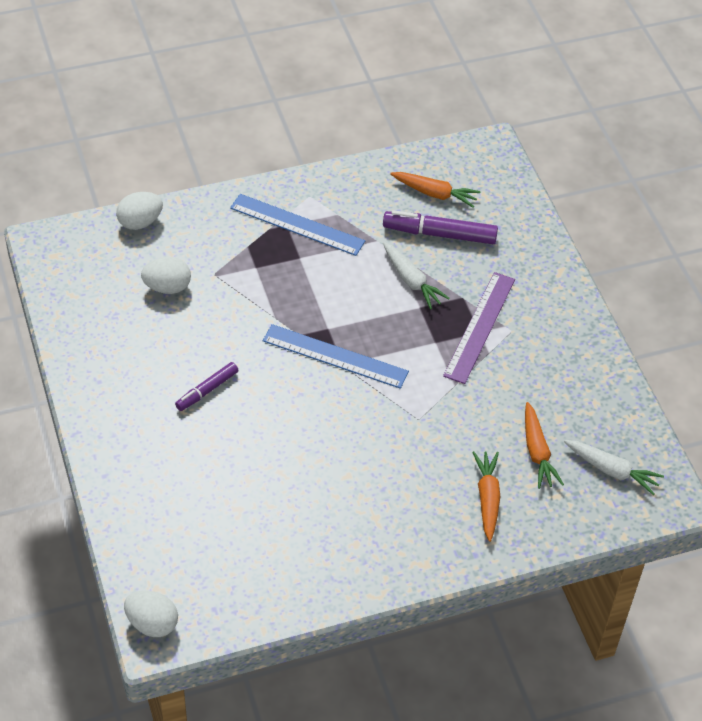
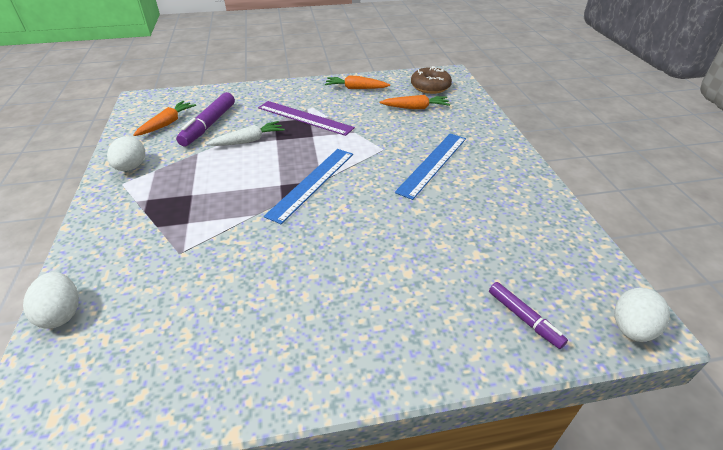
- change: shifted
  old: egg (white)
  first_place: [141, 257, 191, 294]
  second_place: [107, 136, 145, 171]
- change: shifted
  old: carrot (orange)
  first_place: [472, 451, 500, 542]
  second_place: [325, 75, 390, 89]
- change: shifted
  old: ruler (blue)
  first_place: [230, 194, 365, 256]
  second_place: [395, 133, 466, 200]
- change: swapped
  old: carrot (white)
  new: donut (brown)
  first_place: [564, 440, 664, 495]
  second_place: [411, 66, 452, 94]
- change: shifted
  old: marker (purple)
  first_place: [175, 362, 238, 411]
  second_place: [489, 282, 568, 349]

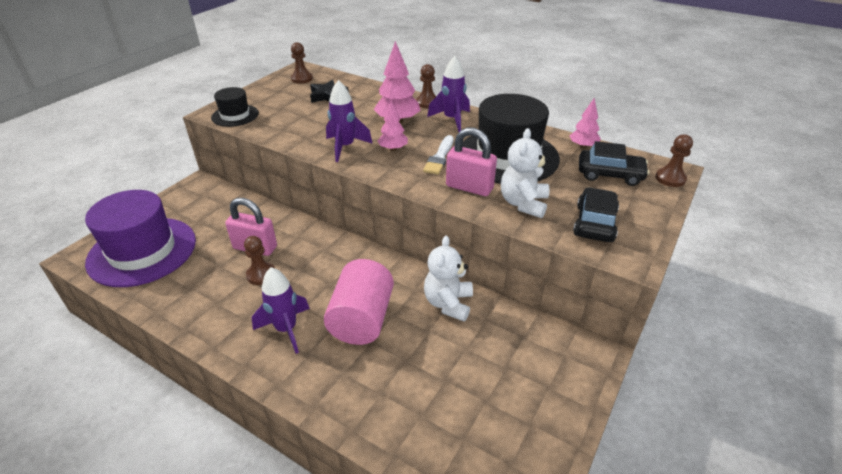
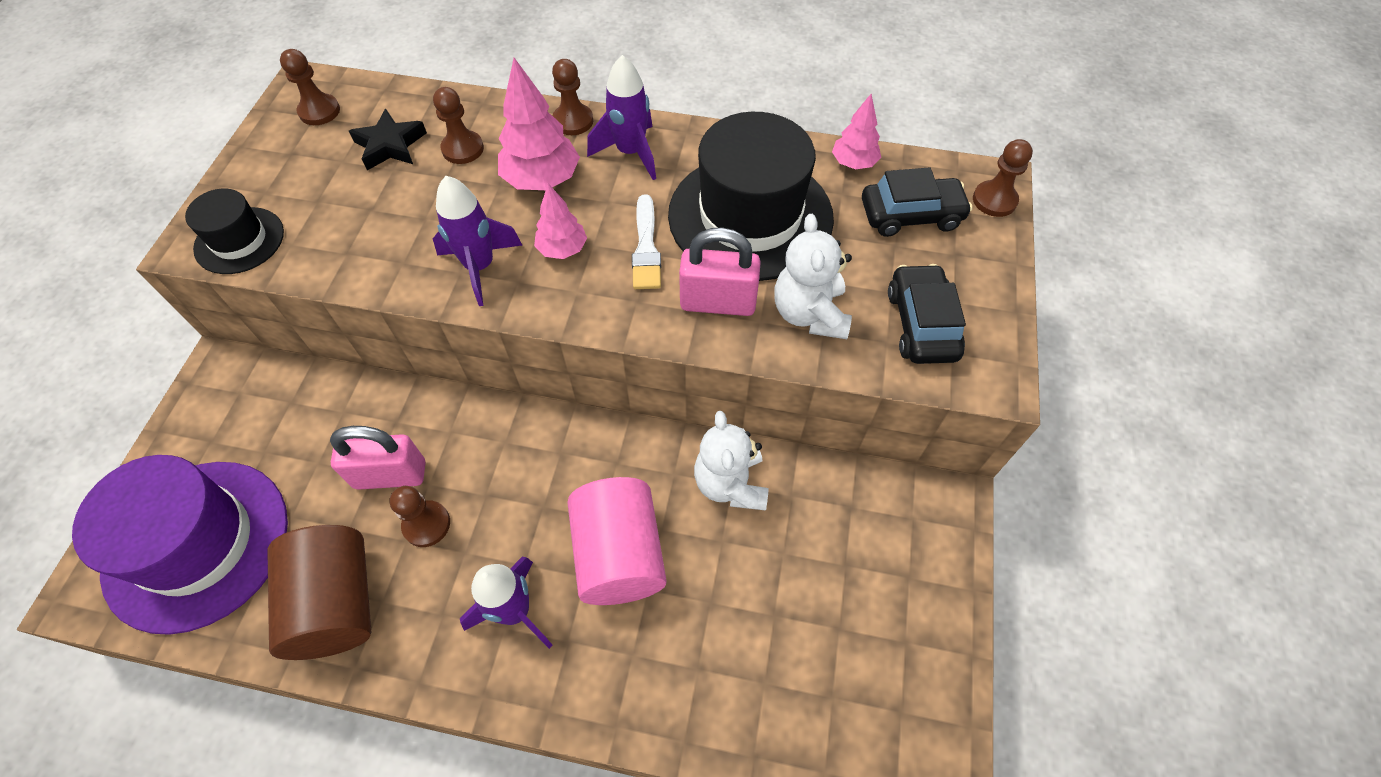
- change: new
  new: cylinder (brown)
  second_place: [268, 525, 371, 660]
- change: new
  new: pawn (brown)
  second_place: [433, 87, 484, 164]

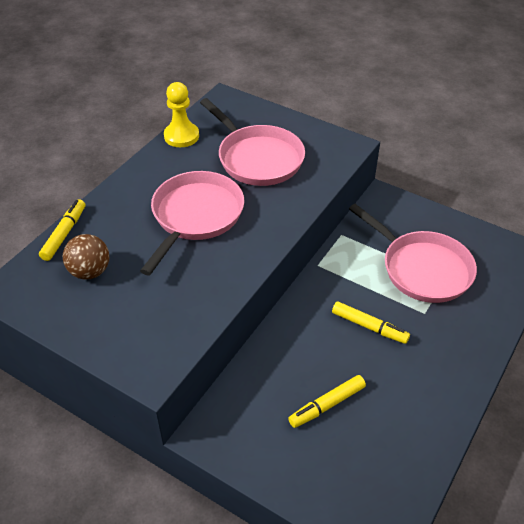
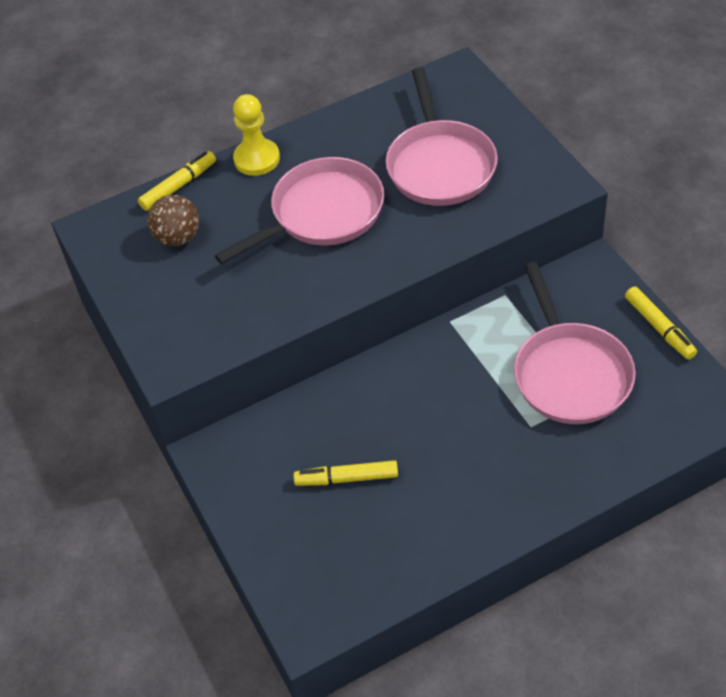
- change: shifted
  old: pawn (yellow)
  first_place: [164, 82, 199, 147]
  second_place: [233, 94, 280, 176]
- change: shifted
  old: marker (yellow)
  first_place: [332, 301, 410, 344]
  second_place: [625, 287, 697, 360]

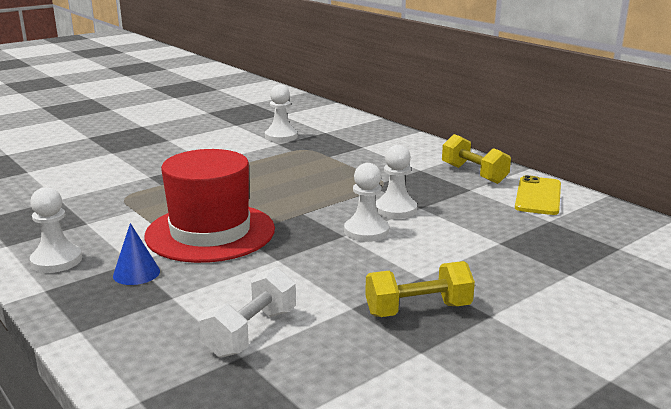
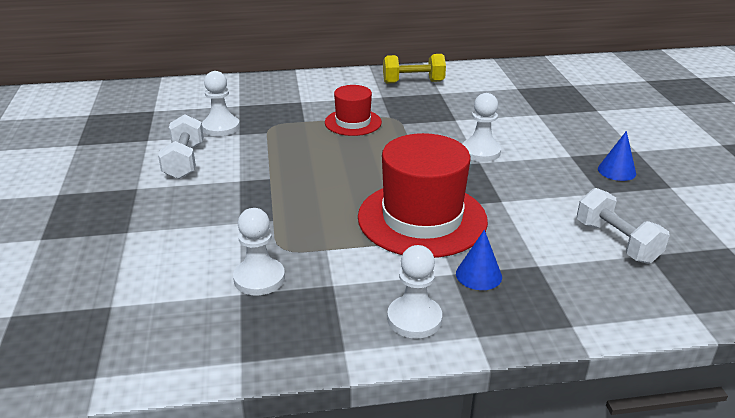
- change: new
  new: dumbbell (white)
  second_place: [158, 114, 204, 179]
- change: shifted
  old: pawn (white)
  first_place: [376, 145, 417, 219]
  second_place: [233, 208, 285, 295]
- change: new
  new: hat (red)
  second_place: [325, 85, 382, 136]
- change: swapped
  old: dumbbell (yellow)
  new: cone (blue)
  first_place: [365, 261, 475, 317]
  second_place: [598, 131, 636, 181]
- change: gone
  old: phone (yellow)
  first_place: [515, 175, 561, 215]

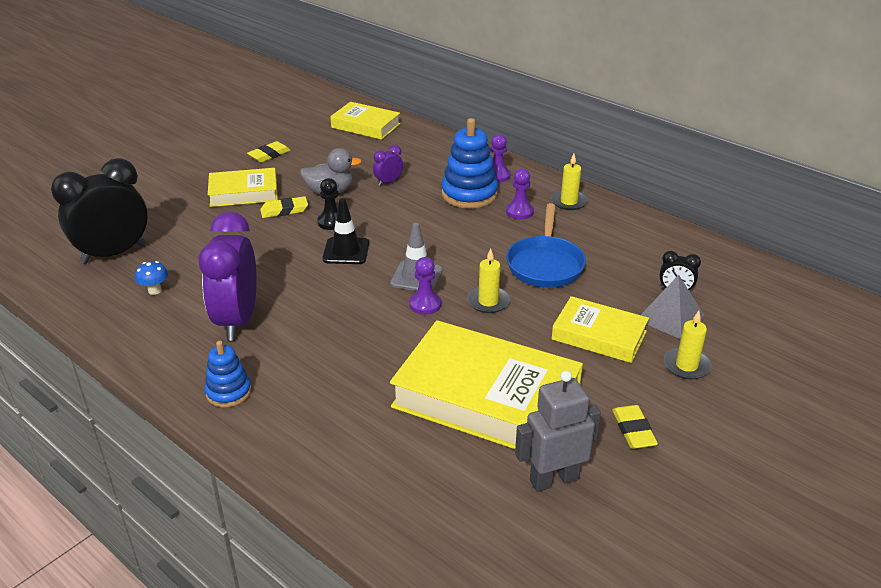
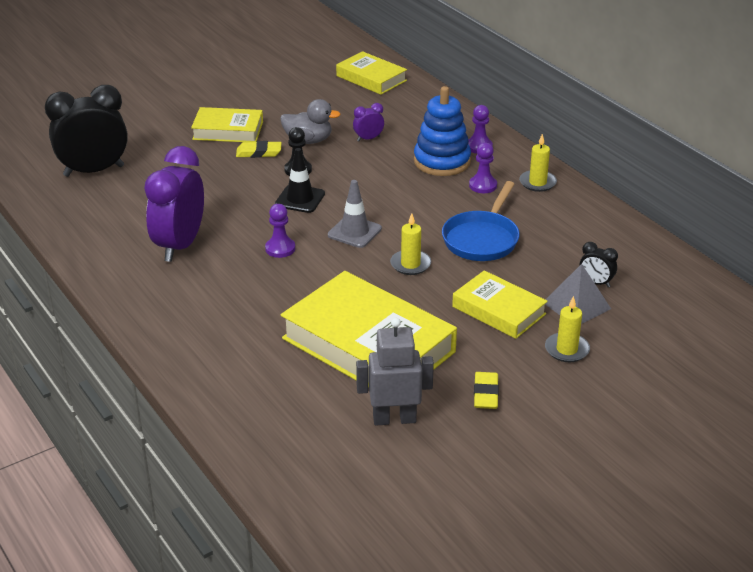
- change: shifted
  old: pawn (purple)
  first_place: [409, 257, 441, 315]
  second_place: [265, 204, 295, 258]
- change: gone
  old: mushroom (blue)
  first_place: [135, 261, 168, 295]
- change: gone
  old: stacking toy (blue)
  first_place: [204, 341, 251, 407]
- change: gone
  old: eraser (yellow)
  first_place: [247, 141, 291, 162]

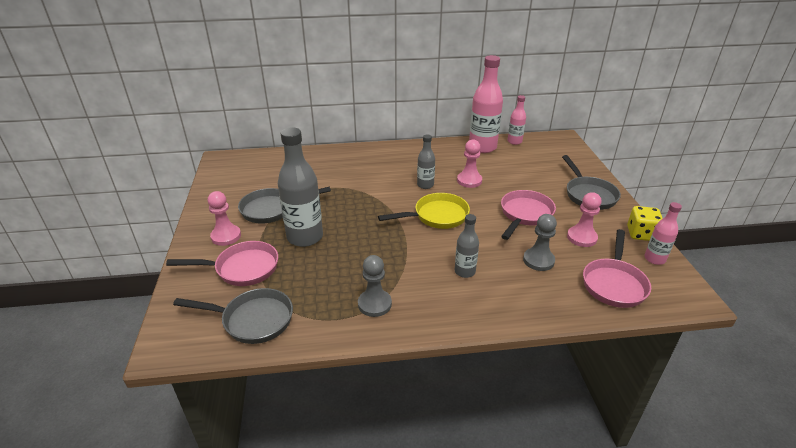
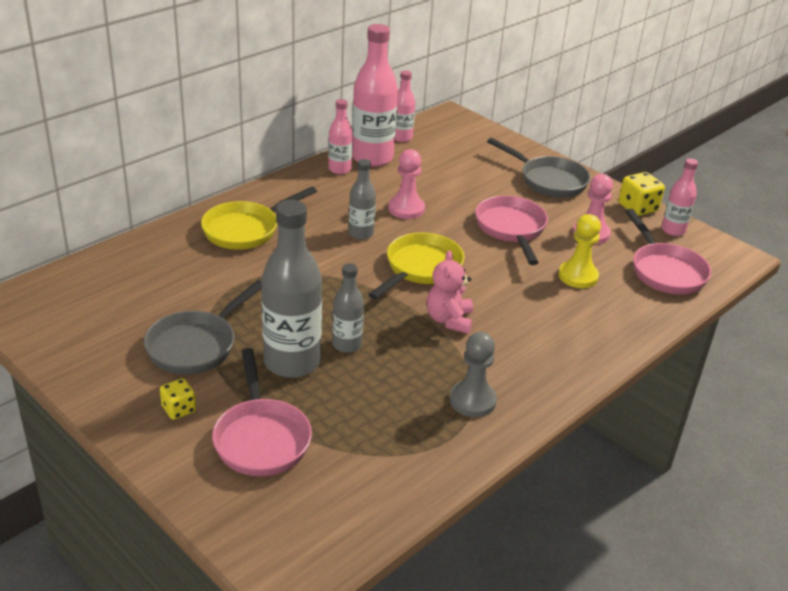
- change: swapped
  old: pawn (pink)
  new: dice (yellow)
  first_place: [208, 191, 241, 246]
  second_place: [160, 378, 196, 420]
- change: new
  new: pan (yellow)
  second_place: [201, 187, 317, 250]
- change: rotated
  old: pan (pink)
  first_place: [166, 241, 278, 286]
  second_place: [212, 348, 312, 476]
  degrees: 120
- change: new
  new: bottle (pink)
  second_place: [328, 99, 353, 174]
- change: shifted
  old: bottle (grey)
  first_place: [455, 214, 479, 278]
  second_place: [332, 263, 364, 353]
- change: new
  new: teddy bear (pink)
  second_place: [427, 251, 473, 334]
- change: repainted
  old: pawn (grey)
  new: pawn (yellow)
  first_place: [523, 214, 557, 271]
  second_place: [558, 214, 601, 288]
- change: gone
  old: pan (grey)
  first_place: [173, 288, 293, 344]

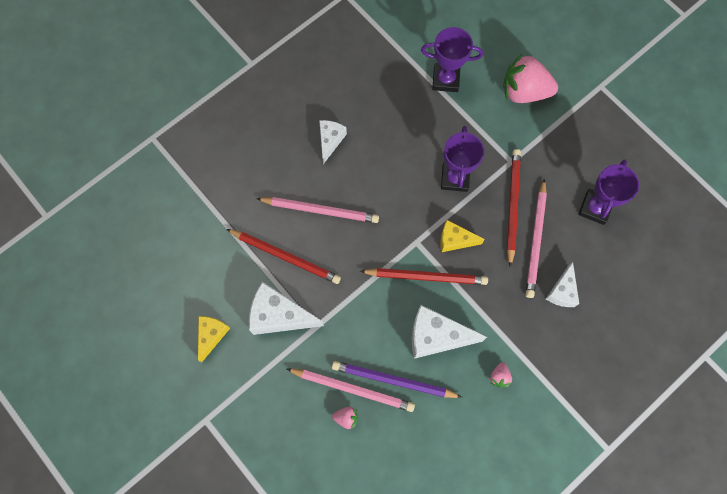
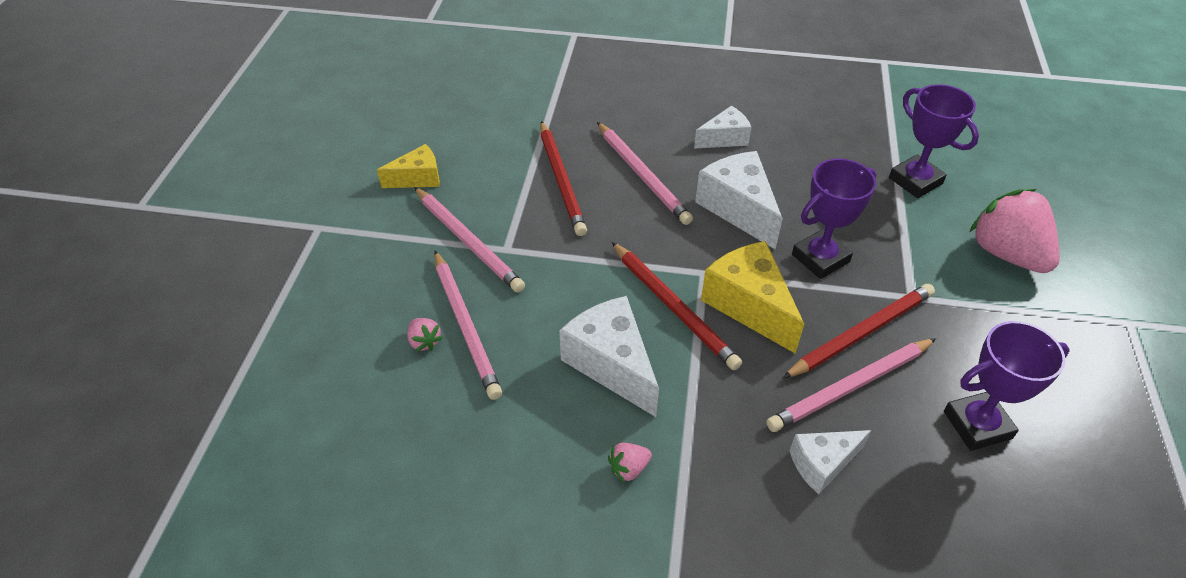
- change: new
  new: pencil (pink)
  second_place: [414, 187, 525, 293]
- change: shifted
  old: cheese (white)
  first_place: [249, 282, 324, 335]
  second_place: [695, 151, 783, 249]
- change: scaled
  old: cheese (yellow)
  first_place: [440, 220, 485, 252]
  second_place: [701, 241, 804, 354]
  factor: 1.64
- change: gone
  old: pencil (purple)
  first_place: [332, 361, 463, 398]

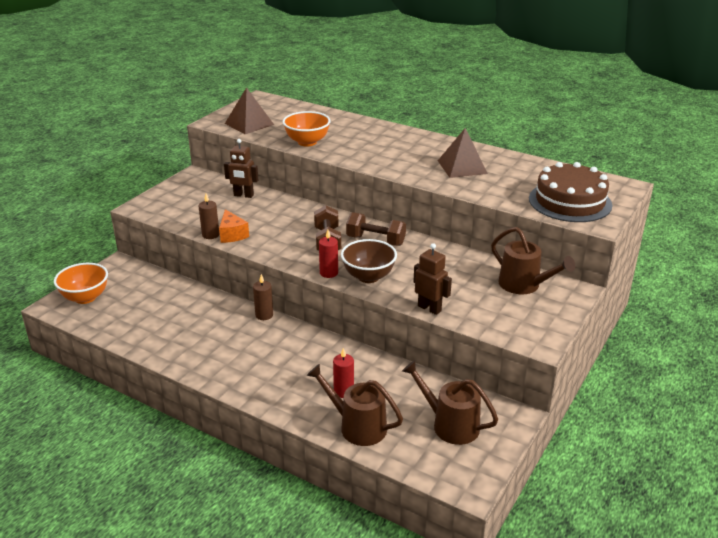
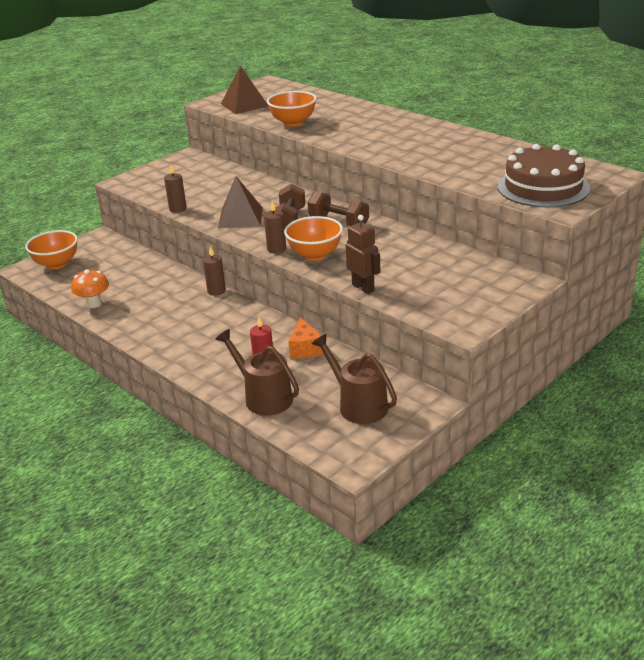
- change: new
  new: mushroom (orange)
  second_place: [71, 269, 109, 308]
- change: shifted
  old: pyramid (brown)
  first_place: [438, 128, 488, 178]
  second_place: [218, 176, 263, 228]
- change: repainted
  old: candle (red)
  new: candle (brown)
  first_place: [319, 230, 338, 278]
  second_place: [264, 201, 286, 254]
- change: repainted
  old: bowl (brown)
  new: bowl (orange)
  first_place: [341, 239, 397, 283]
  second_place: [284, 216, 343, 261]
- change: shifted
  old: cheese (orange)
  first_place: [219, 209, 249, 243]
  second_place: [288, 317, 324, 358]
- change: gone
  old: robot (brown)
  first_place: [224, 139, 258, 198]
- change: gone
  old: watering can (brown)
  first_place: [491, 227, 575, 294]

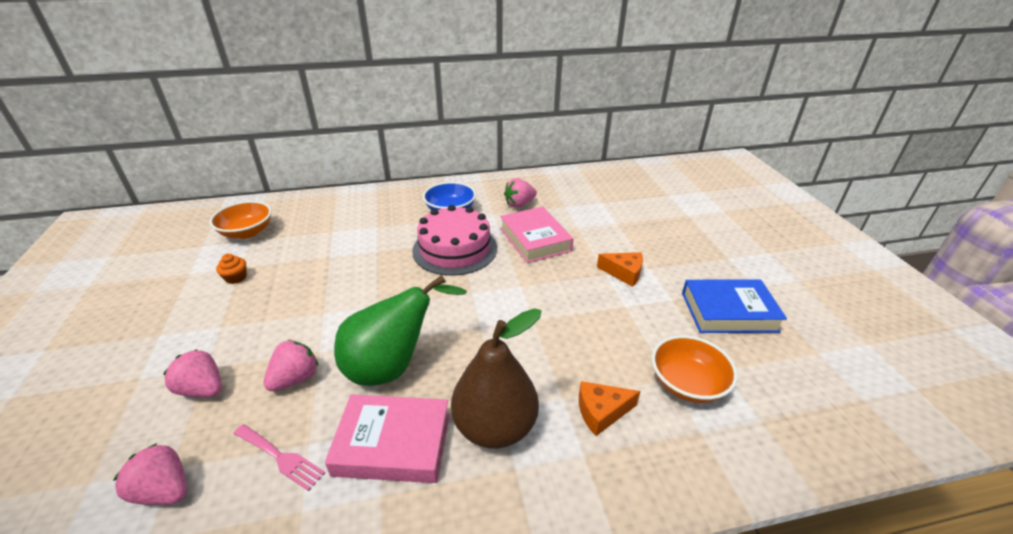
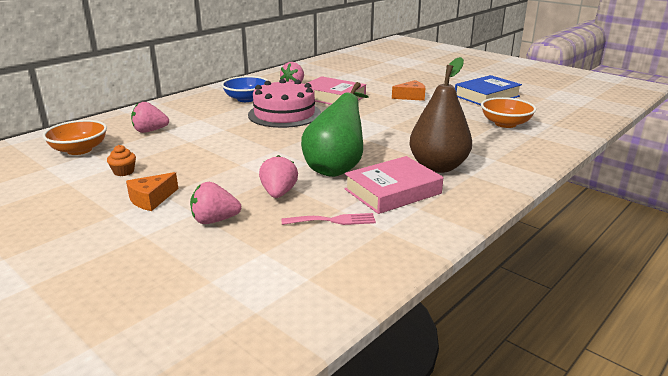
- change: shifted
  old: cheese (orange)
  first_place: [579, 381, 640, 436]
  second_place: [126, 172, 178, 211]
- change: shifted
  old: strawberry (pink)
  first_place: [113, 443, 187, 505]
  second_place: [131, 102, 169, 133]

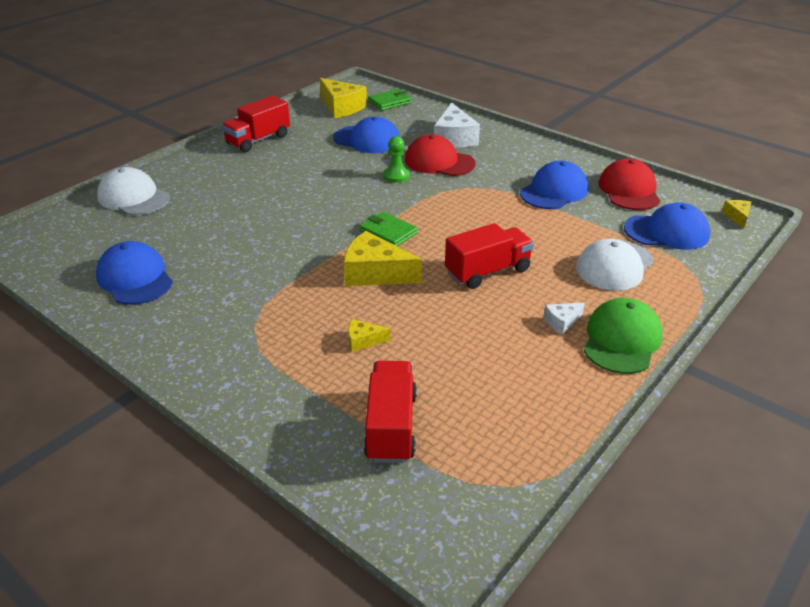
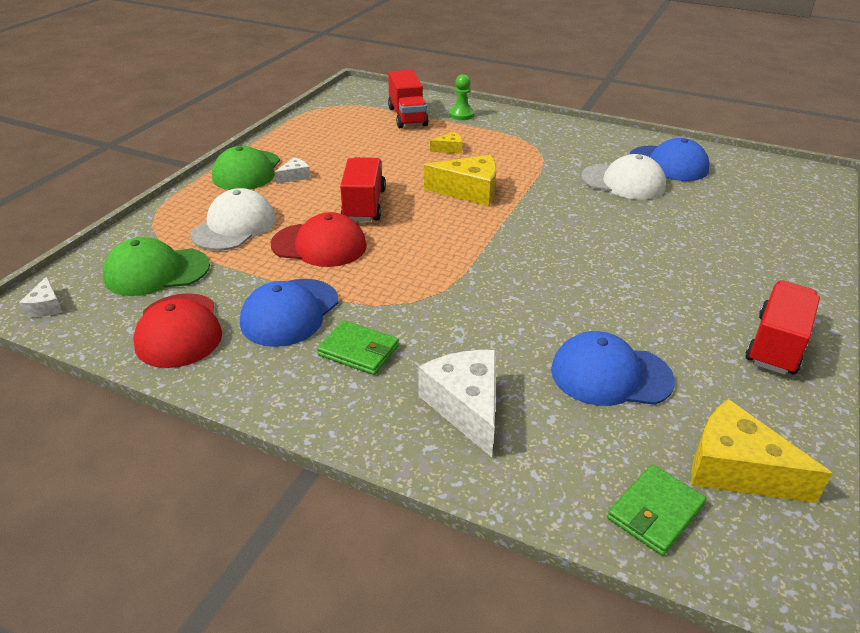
- change: repainted
  old: cheese (yellow)
  new: cheese (white)
  first_place: [722, 200, 751, 229]
  second_place: [19, 276, 62, 317]
- change: repainted
  old: cap (blue)
  new: cap (green)
  first_place: [624, 202, 710, 250]
  second_place: [103, 237, 210, 296]
- change: shifted
  old: cap (red)
  first_place: [405, 134, 476, 176]
  second_place: [271, 212, 367, 267]
- change: shifted
  old: wallet (green)
  first_place: [360, 211, 418, 246]
  second_place: [317, 320, 399, 375]
- change: rotated
  old: truck (red)
  first_place: [445, 223, 534, 289]
  second_place: [340, 157, 386, 222]
  degrees: 135
- change: shifted
  old: pawn (green)
  first_place: [383, 136, 410, 183]
  second_place: [449, 74, 474, 120]
- change: shifted
  old: cap (white)
  first_place: [97, 167, 170, 215]
  second_place: [581, 154, 666, 200]

